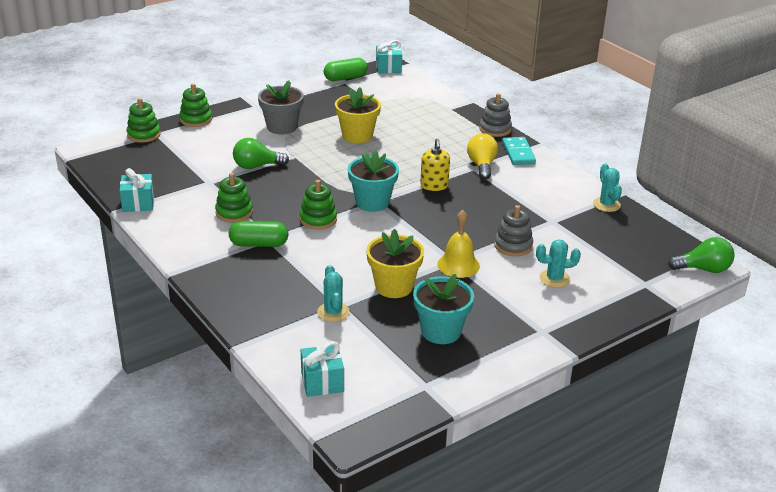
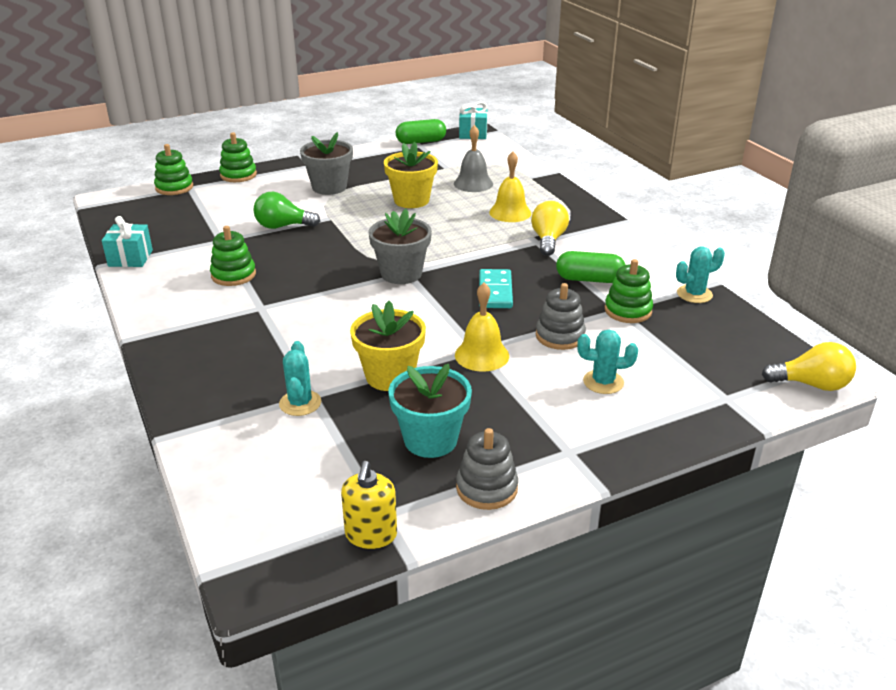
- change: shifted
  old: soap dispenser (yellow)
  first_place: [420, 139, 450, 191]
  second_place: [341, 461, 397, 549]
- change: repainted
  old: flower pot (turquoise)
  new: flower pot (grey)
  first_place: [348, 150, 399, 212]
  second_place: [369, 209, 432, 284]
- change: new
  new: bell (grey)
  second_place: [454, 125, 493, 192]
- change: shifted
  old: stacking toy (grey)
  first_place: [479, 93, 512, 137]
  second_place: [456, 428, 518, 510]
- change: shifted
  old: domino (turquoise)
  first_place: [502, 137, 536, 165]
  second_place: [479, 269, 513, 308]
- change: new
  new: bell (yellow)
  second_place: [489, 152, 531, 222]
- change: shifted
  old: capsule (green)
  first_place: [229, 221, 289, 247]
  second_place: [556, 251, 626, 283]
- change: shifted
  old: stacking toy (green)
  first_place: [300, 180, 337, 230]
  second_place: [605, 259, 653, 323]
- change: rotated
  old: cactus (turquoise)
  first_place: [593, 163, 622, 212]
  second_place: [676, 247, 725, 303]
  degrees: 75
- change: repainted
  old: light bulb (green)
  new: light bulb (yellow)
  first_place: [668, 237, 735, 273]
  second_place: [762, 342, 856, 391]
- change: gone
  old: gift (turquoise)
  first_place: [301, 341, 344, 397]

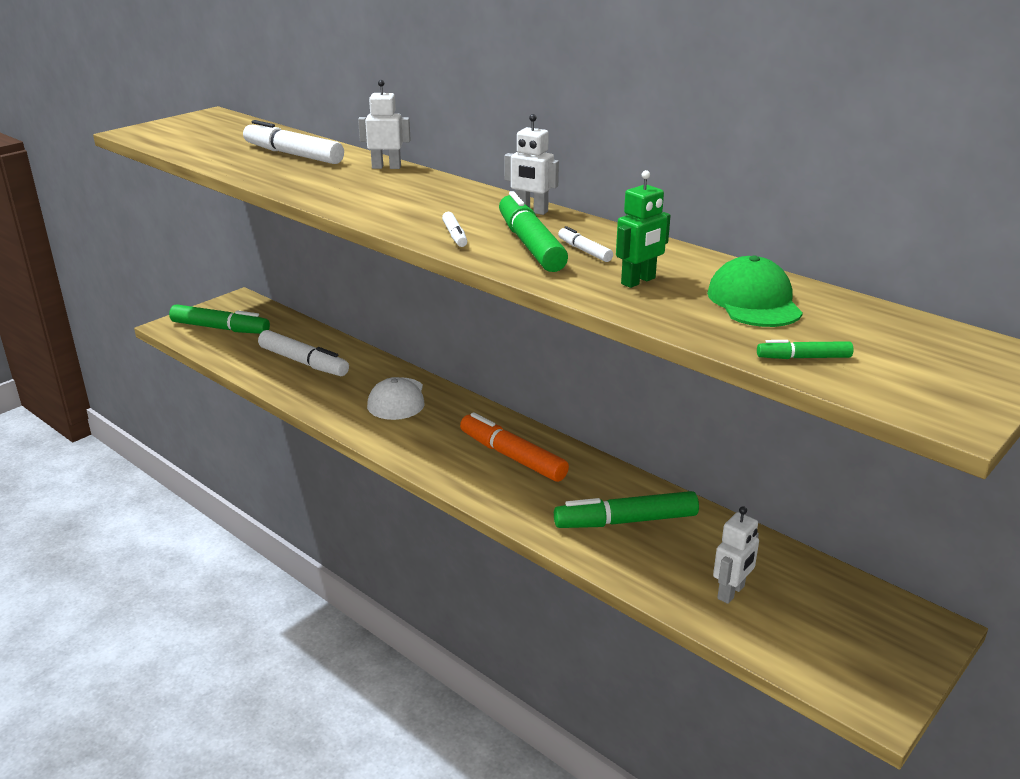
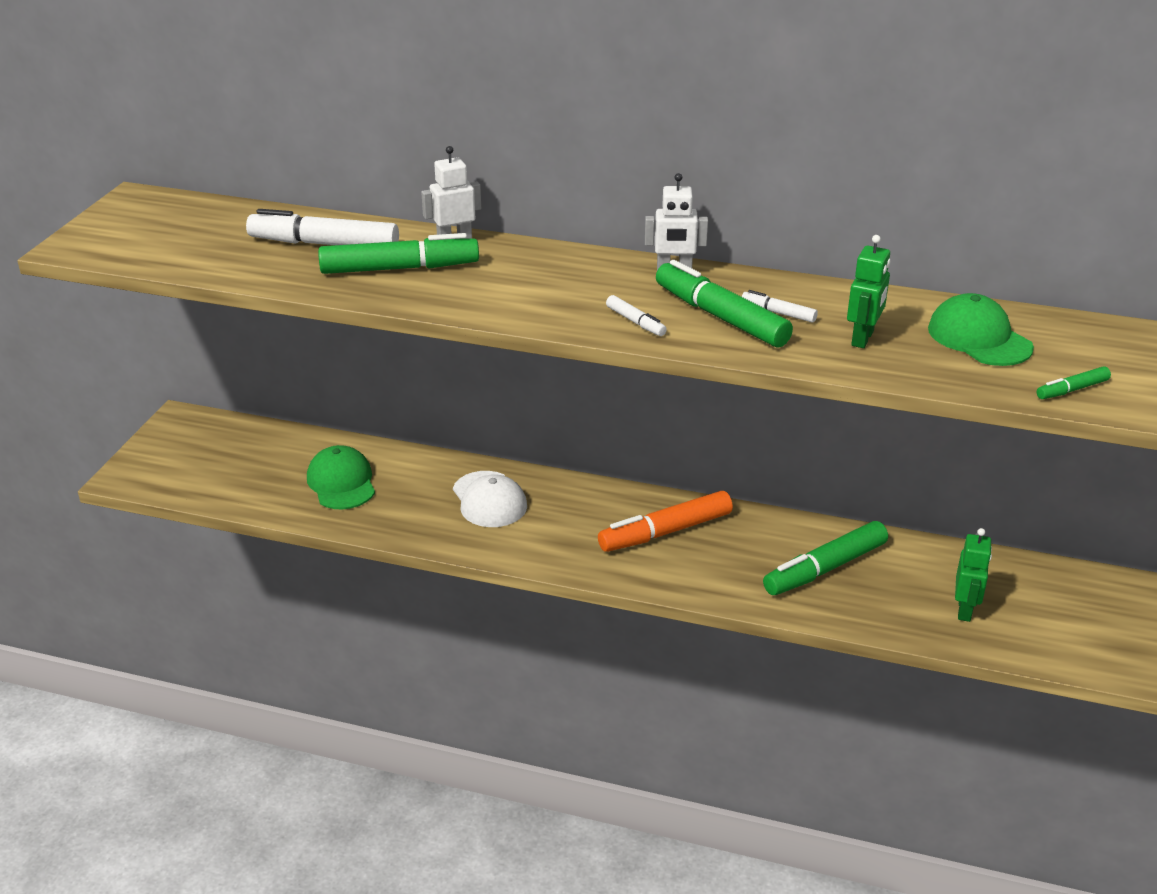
- change: swapped
  old: marker (white)
  new: cap (green)
  first_place: [258, 330, 349, 376]
  second_place: [307, 445, 375, 510]
- change: shifted
  old: marker (green)
  first_place: [169, 304, 270, 334]
  second_place: [318, 233, 479, 274]
- change: rotated
  old: marker (orange)
  first_place: [460, 412, 569, 482]
  second_place: [598, 491, 733, 552]
  degrees: -45
- change: repainted
  old: robot (white)
  new: robot (green)
  first_place: [713, 506, 759, 604]
  second_place: [955, 528, 992, 622]

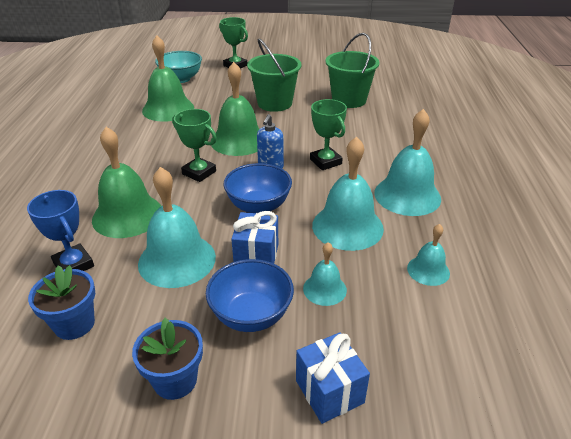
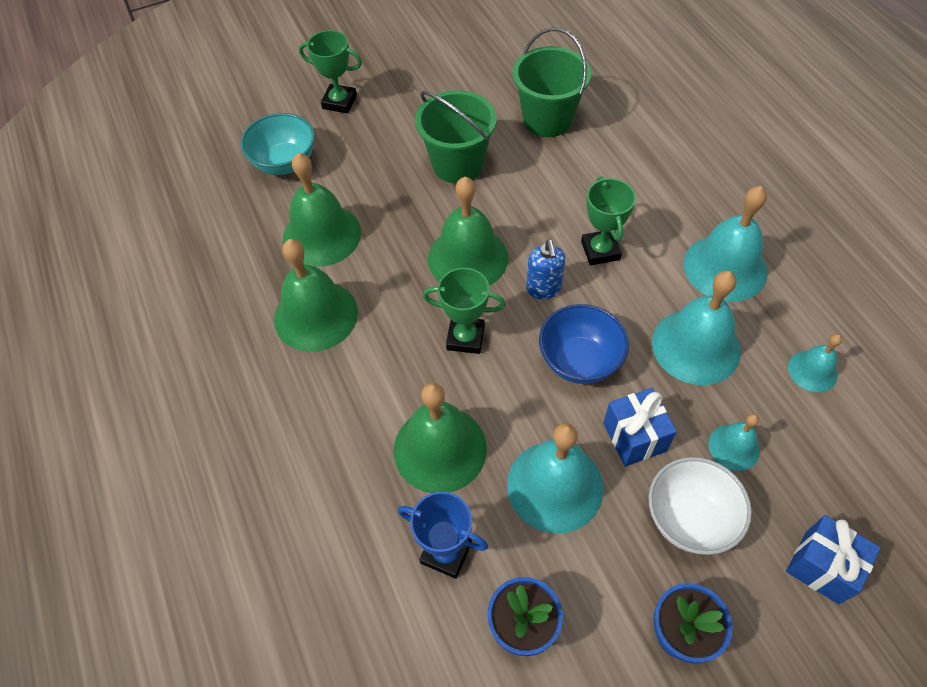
- change: new
  new: bell (green)
  second_place: [274, 239, 358, 352]
- change: rotated
  old: trophy (green)
  first_place: [310, 99, 347, 170]
  second_place: [581, 176, 636, 265]
  degrees: 45
- change: repainted
  old: bowl (blue)
  new: bowl (white)
  first_place: [206, 259, 294, 332]
  second_place: [648, 457, 752, 555]

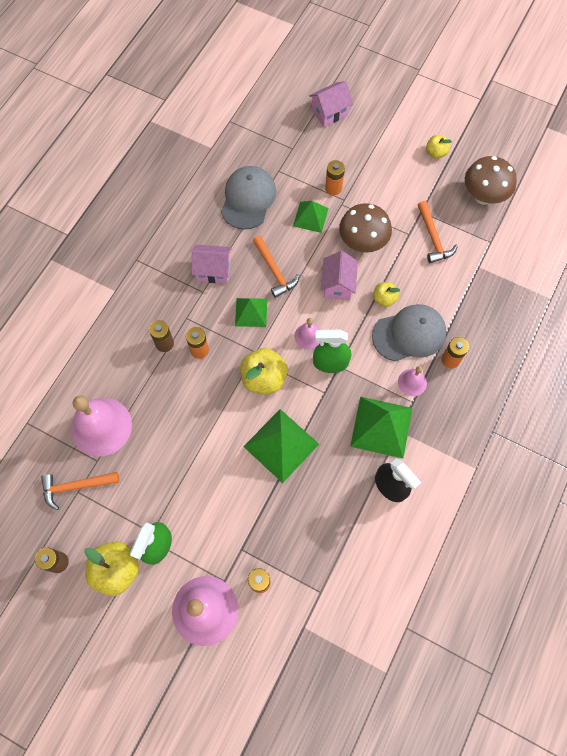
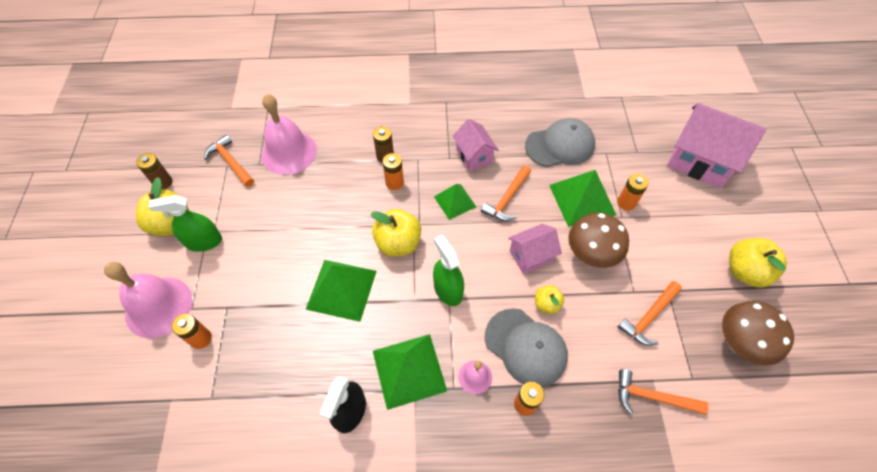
- change: scaled
  old: pyramid (green)
  first_place: [293, 201, 329, 233]
  second_place: [549, 170, 616, 227]
  factor: 1.63
- change: new
  new: hammer (orange)
  second_place: [618, 369, 709, 415]
- change: scaled
  old: house (pink)
  first_place: [309, 81, 353, 127]
  second_place: [667, 103, 766, 188]
  factor: 1.76
- change: scaled
  old: apple (yellow)
  first_place: [426, 135, 452, 159]
  second_place: [729, 238, 787, 288]
  factor: 1.78
- change: gone
  old: bell (pink)
  first_place: [295, 318, 321, 349]

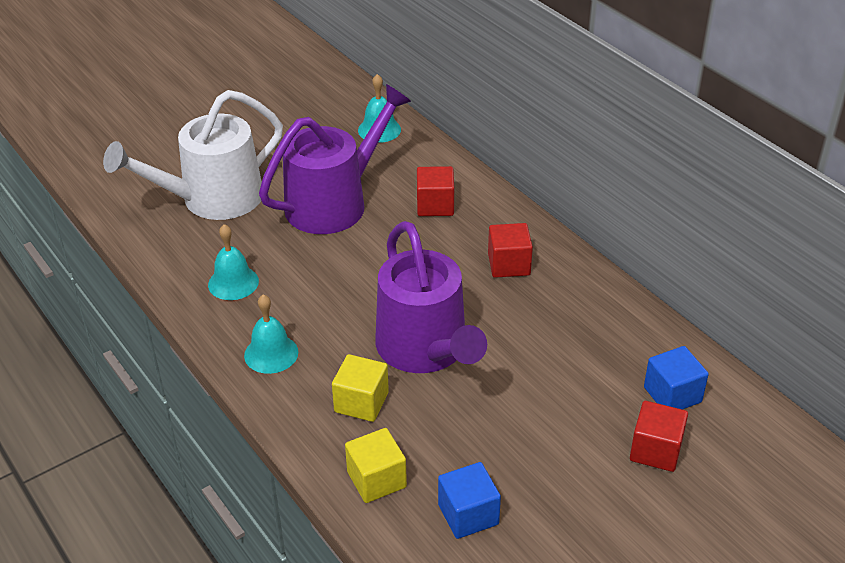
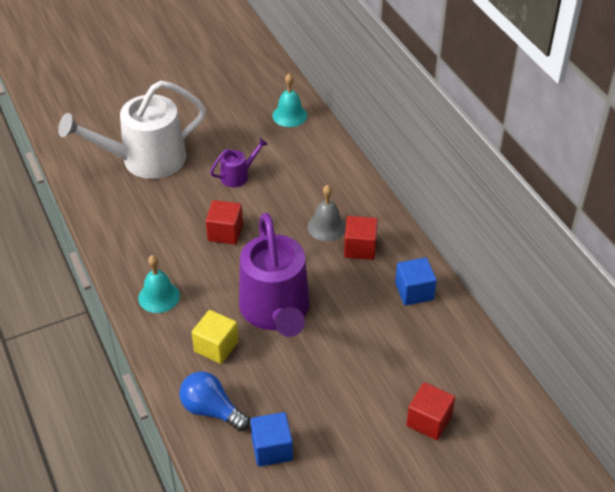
- change: swapped
  old: cube (yellow)
  new: light bulb (blue)
  first_place: [345, 428, 407, 503]
  second_place: [179, 372, 250, 431]
- change: shifted
  old: cube (red)
  first_place: [417, 166, 454, 216]
  second_place: [206, 200, 243, 245]
- change: scaled
  old: watering can (purple)
  first_place: [259, 84, 411, 234]
  second_place: [210, 138, 268, 187]
  factor: 0.44
- change: new
  new: bell (grey)
  second_place: [307, 185, 346, 241]
- change: shifted
  old: cube (blue)
  first_place: [644, 346, 709, 410]
  second_place: [395, 257, 437, 305]
- change: gone
  old: bell (turquoise)
  first_place: [208, 224, 259, 300]

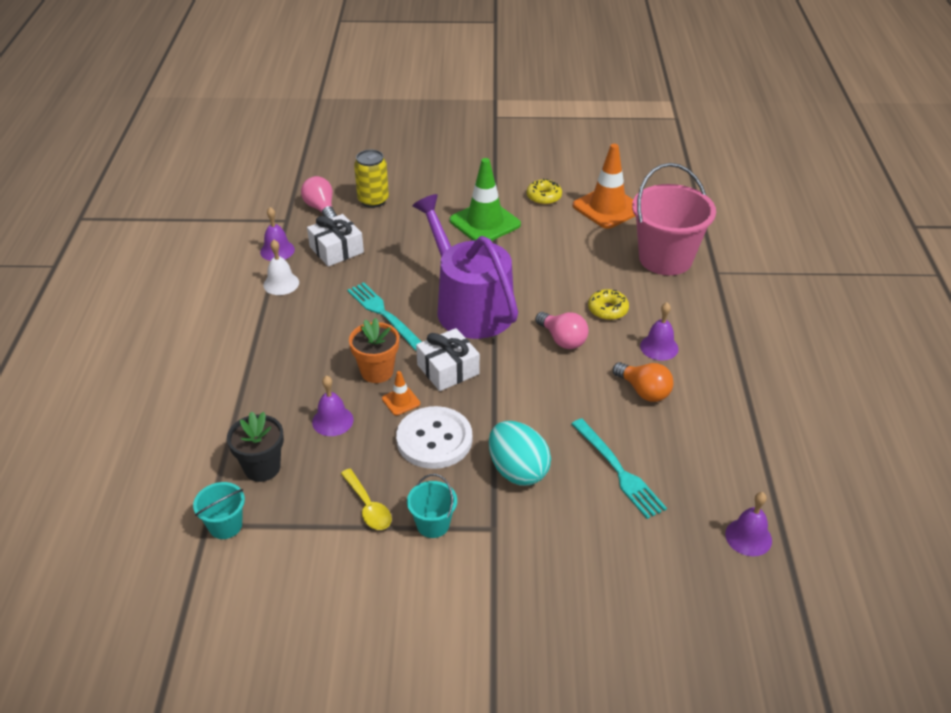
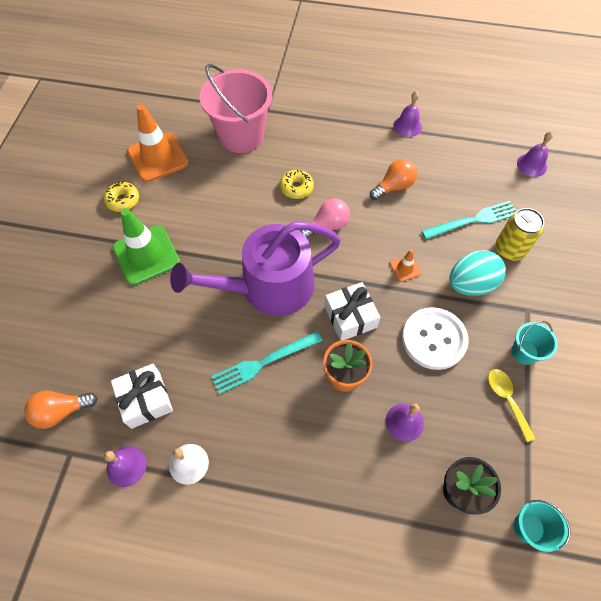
- change: repainted
  old: light bulb (pink)
  new: light bulb (orange)
  first_place: [301, 176, 337, 218]
  second_place: [24, 391, 98, 429]
- change: shifted
  old: traffic cone (orange)
  first_place: [382, 371, 420, 416]
  second_place: [390, 249, 421, 282]
- change: shifted
  old: bell (purple)
  first_place: [640, 302, 678, 361]
  second_place: [394, 91, 422, 137]
- change: rotated
  old: spoon (yellow)
  first_place: [341, 469, 392, 530]
  second_place: [488, 369, 536, 442]
  degrees: -90
- change: shifted
  old: can (yellow)
  first_place: [354, 150, 389, 208]
  second_place: [495, 208, 544, 261]

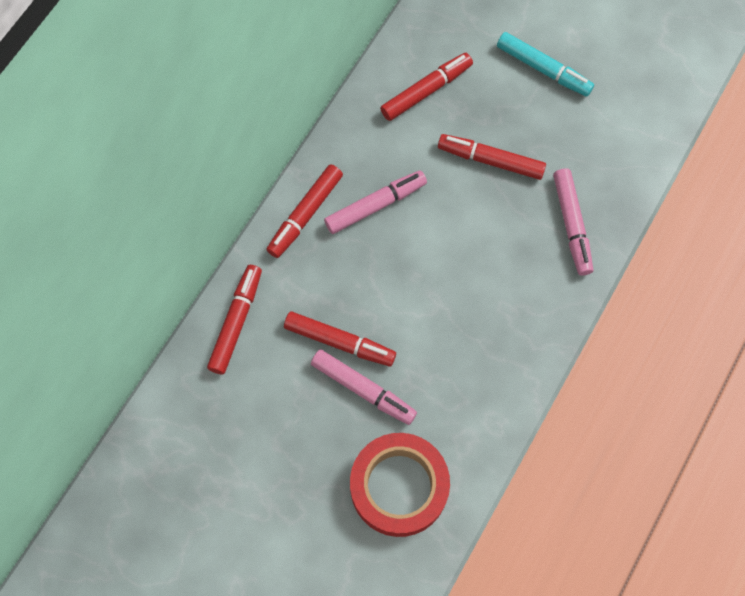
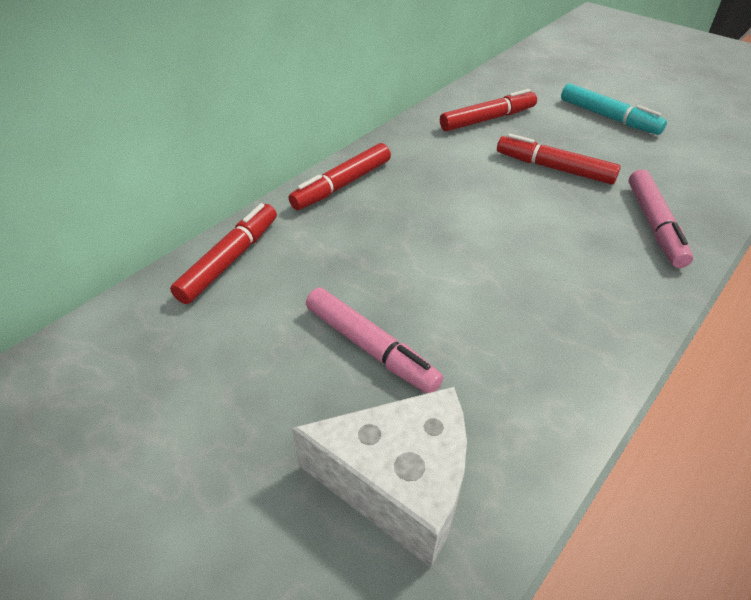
- change: swapped
  old: tape (red)
  new: cheese (white)
  first_place: [350, 433, 450, 537]
  second_place: [292, 387, 467, 567]
- change: gone
  old: marker (red)
  first_place: [284, 311, 396, 367]
- change: gone
  old: marker (pink)
  first_place: [324, 171, 427, 234]

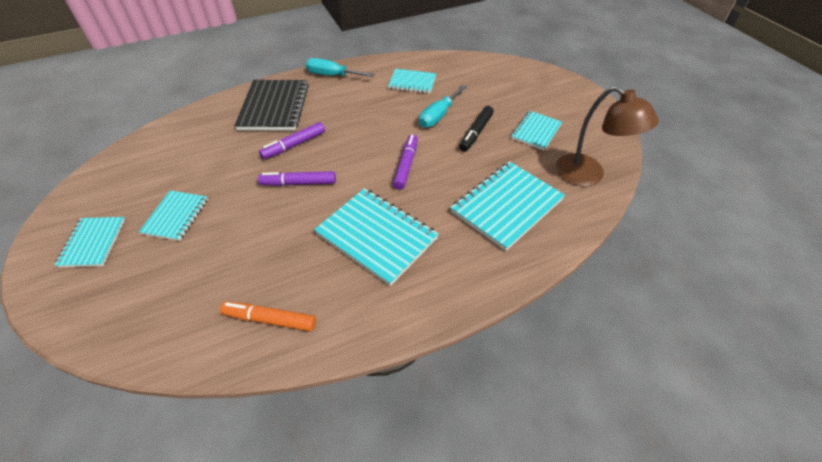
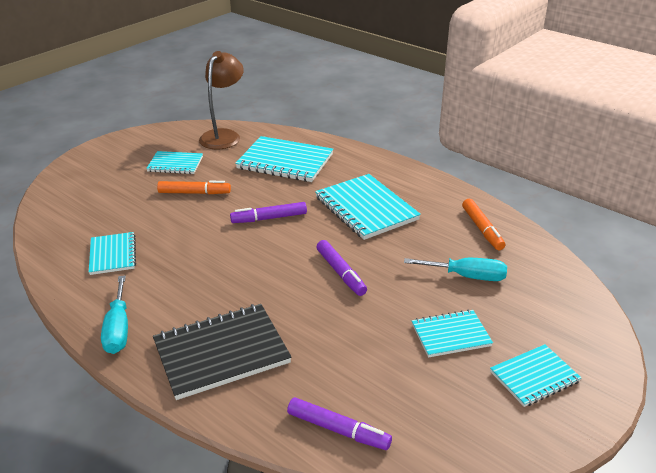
- change: repainted
  old: marker (black)
  new: marker (orange)
  first_place: [459, 106, 494, 152]
  second_place: [157, 181, 231, 194]
- change: shifted
  old: marker (purple)
  first_place: [259, 122, 325, 159]
  second_place: [287, 397, 392, 450]
- change: rotated
  old: notebook (turquoise)
  first_place: [314, 188, 439, 286]
  second_place: [315, 174, 421, 240]
  degrees: -45
- change: shifted
  old: screwdriver (turquoise)
  first_place: [419, 85, 467, 128]
  second_place: [404, 258, 507, 281]

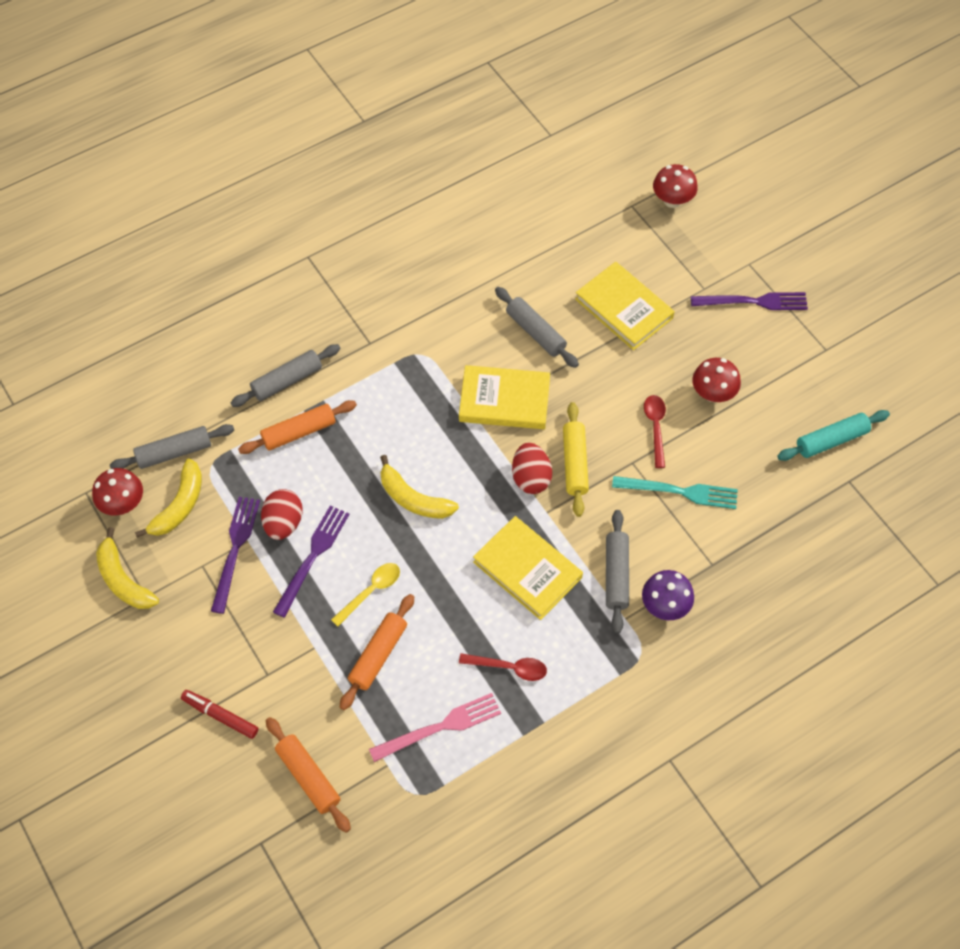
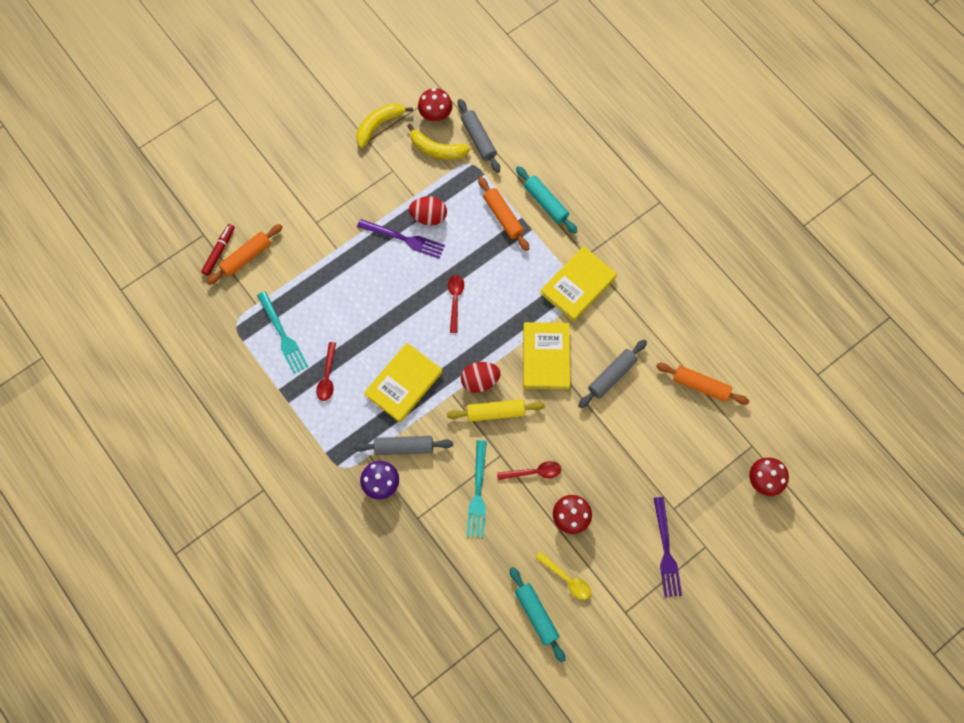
- change: shifted
  old: marker (red)
  first_place: [181, 690, 258, 739]
  second_place: [201, 224, 235, 276]
- change: repainted
  old: fork (pink)
  new: fork (turquoise)
  first_place: [369, 693, 501, 762]
  second_place: [257, 291, 308, 374]
- change: swapped
  old: banana (yellow)
  new: spoon (red)
  first_place: [380, 455, 459, 519]
  second_place: [448, 275, 464, 333]
- change: repainted
  old: rolling pin (grey)
  new: rolling pin (turquoise)
  first_place: [231, 344, 340, 407]
  second_place: [516, 166, 578, 234]
- change: shifted
  old: spoon (yellow)
  first_place: [331, 563, 400, 626]
  second_place: [535, 551, 591, 600]
- change: shifted
  old: book (yellow)
  first_place: [575, 262, 675, 350]
  second_place: [540, 246, 617, 322]
- change: shifted
  old: rolling pin (orange)
  first_place: [340, 594, 414, 710]
  second_place: [656, 363, 749, 405]
- change: gone
  old: fork (purple)
  first_place: [211, 497, 260, 614]

